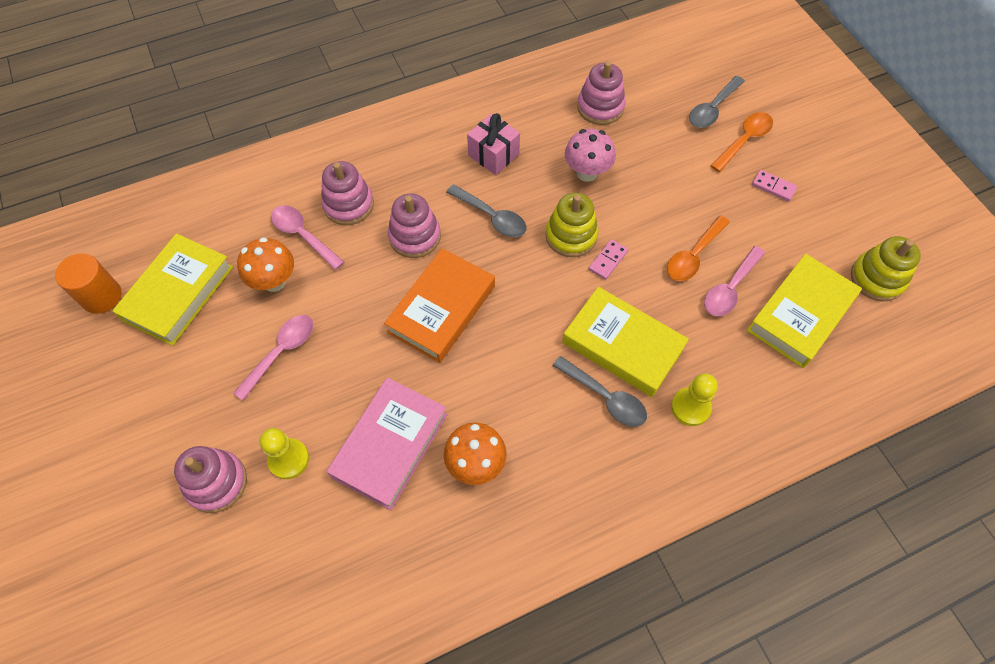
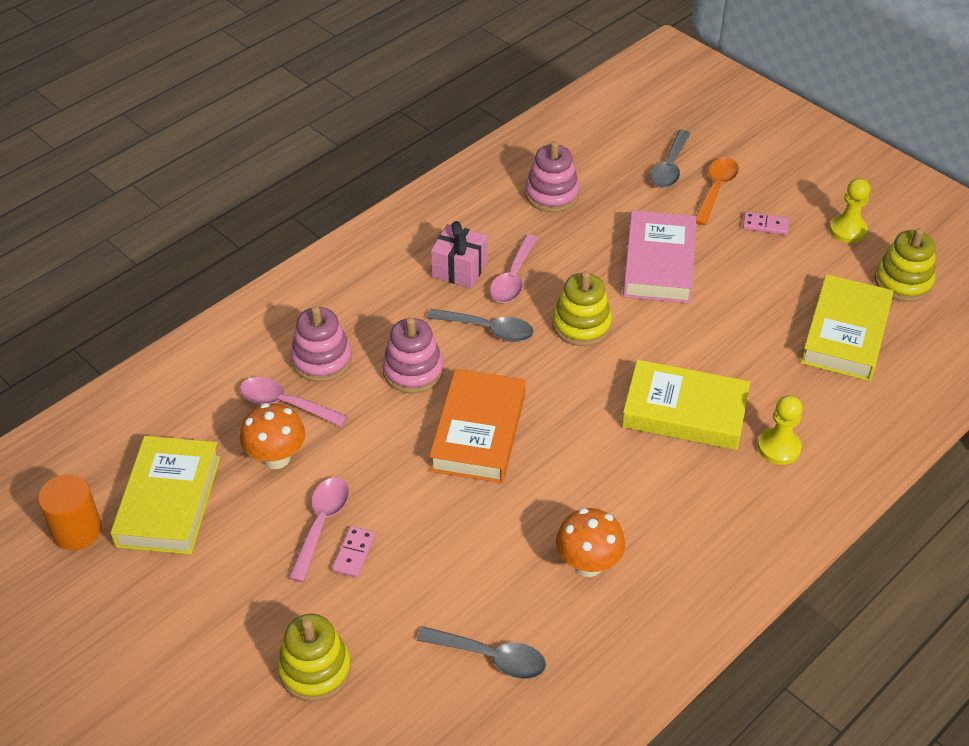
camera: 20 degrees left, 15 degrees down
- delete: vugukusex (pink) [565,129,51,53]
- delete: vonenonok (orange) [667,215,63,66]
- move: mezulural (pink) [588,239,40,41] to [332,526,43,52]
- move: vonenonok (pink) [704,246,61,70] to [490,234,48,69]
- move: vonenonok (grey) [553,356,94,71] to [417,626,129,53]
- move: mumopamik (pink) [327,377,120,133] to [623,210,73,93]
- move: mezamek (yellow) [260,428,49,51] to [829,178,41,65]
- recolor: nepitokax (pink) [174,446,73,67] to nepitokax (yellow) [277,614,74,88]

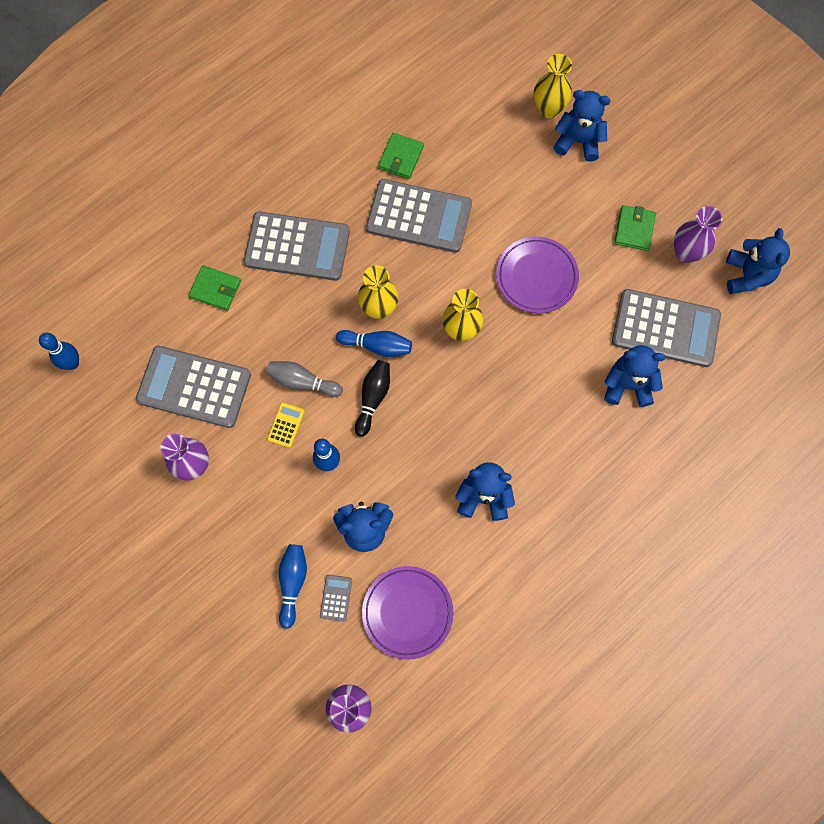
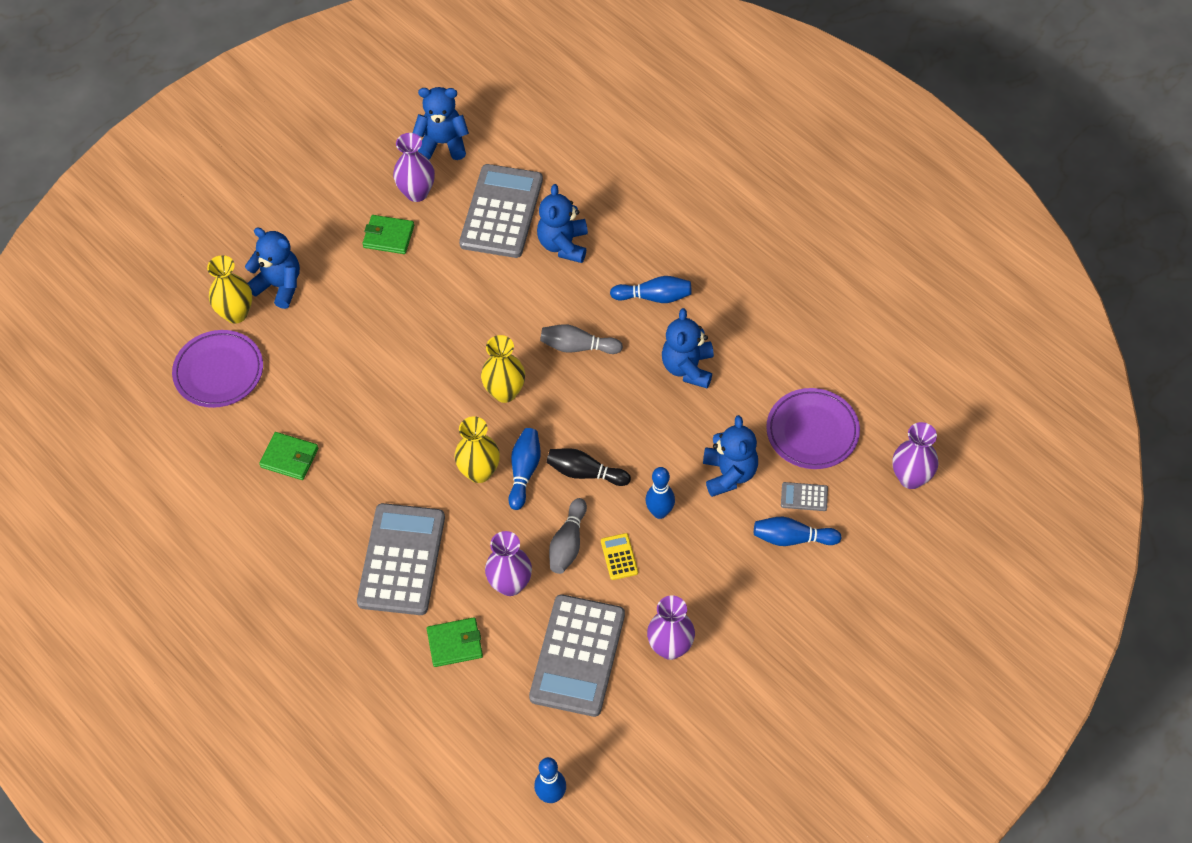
camera: 90 degrees left, 15 degrees down
- rotate: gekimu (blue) [553,90,58,72] = [245,228,55,81] 105 degrees clockwise
- delete: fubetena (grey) [366,179,106,74]
- move: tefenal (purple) [496,236,83,77] to [172,330,91,78]
- rotate: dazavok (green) [188,265,53,46] = [427,617,56,50] 60 degrees clockwise
- rotate: fubetena (yellow) [267,402,38,46] = [601,533,37,47] 60 degrees clockwise
- insert: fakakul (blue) [610,276,81,27]
- insert: fakakul (grey) [540,324,83,30]
- insert: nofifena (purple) [485,531,47,65]

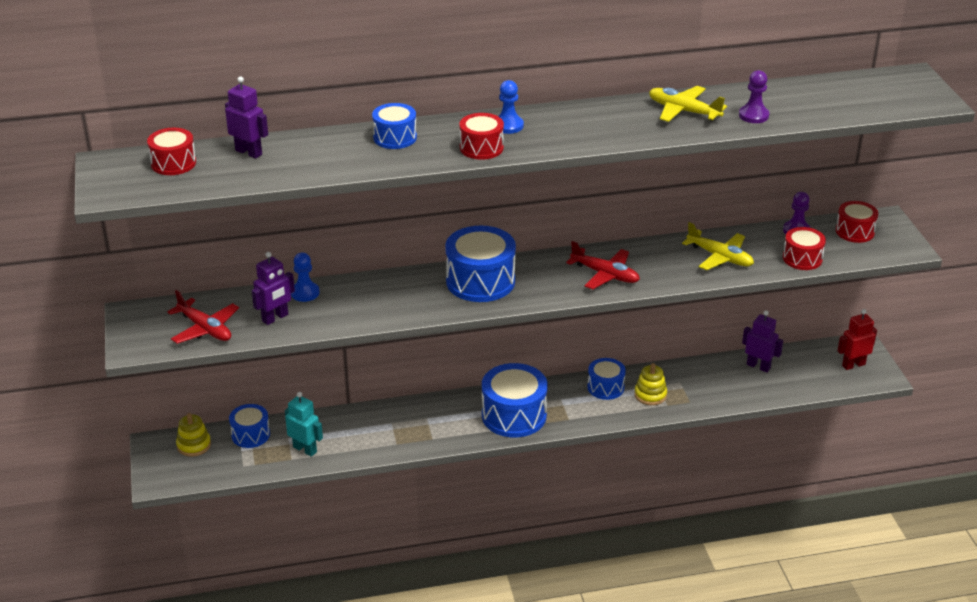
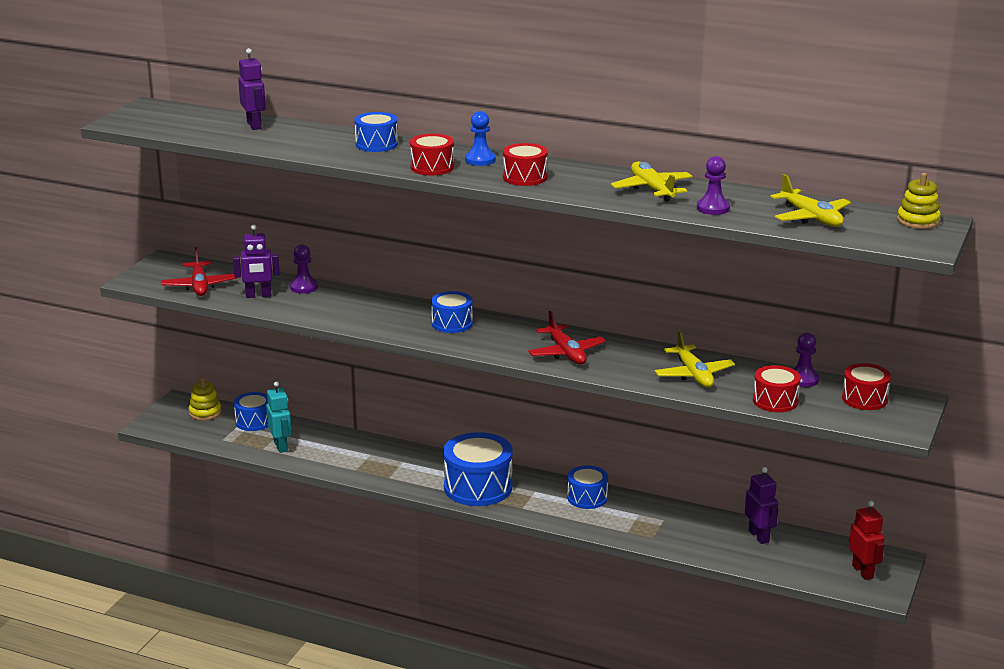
camera: 35 degrees right, 10 degrees down
- move: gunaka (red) [147,128,49,47] to [503,143,45,43]
- resize: gunaka (blue) [445,226,71,76] = [431,291,42,42] x0.58
- recolor: mezamek (blue) [291,253,29,49] to mezamek (purple) [290,244,28,50]
- rotate: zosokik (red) [837,309,40,61] = [849,501,35,79] 60 degrees clockwise
- move: nepitokax (yellow) [634,363,33,42] to [897,173,44,56]
- insert: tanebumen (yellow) [770,174,81,53]

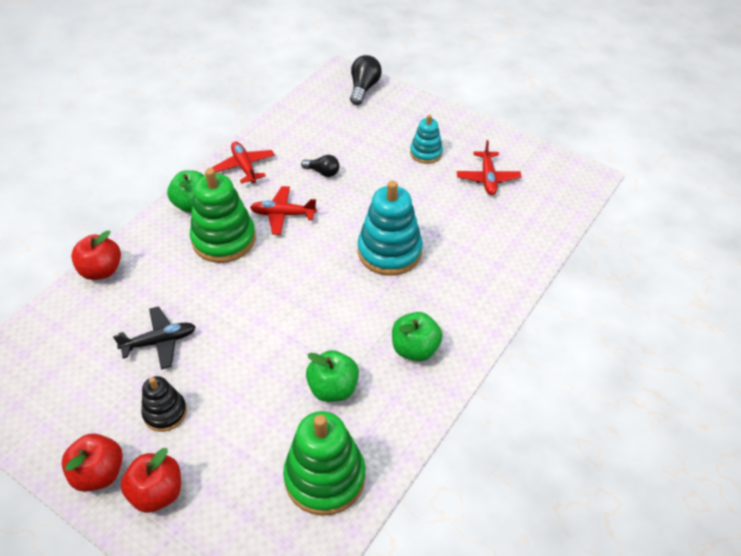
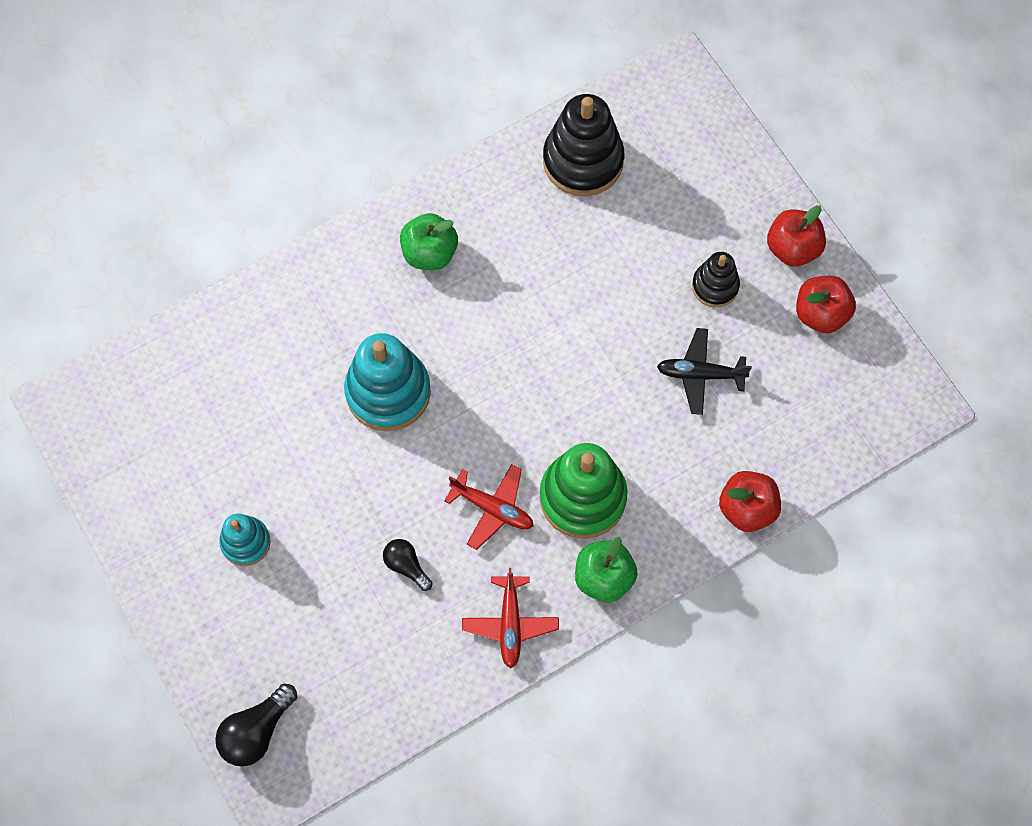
camera: 155 degrees left, 20 degrees up
- delete: tanebumen (red) [457,140,64,55]
- delete: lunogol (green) [306,350,53,52]
- recolor: nepitokax (green) [283,411,83,105] to nepitokax (black) [543,94,81,102]
- move: lunogol (red) [121,448,60,65] to [796,276,60,57]

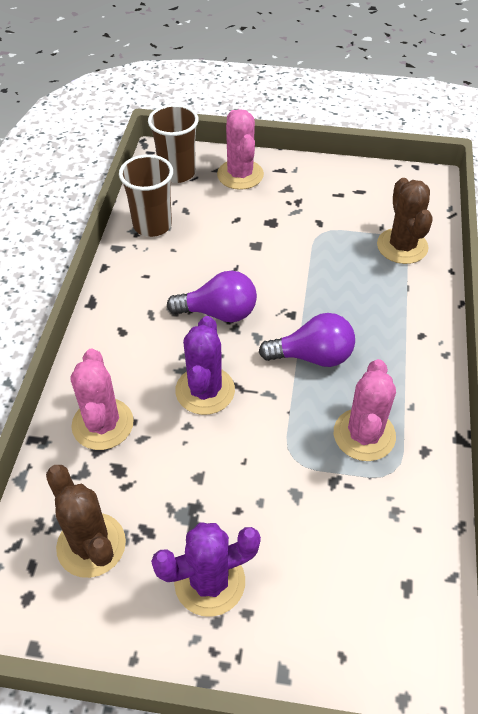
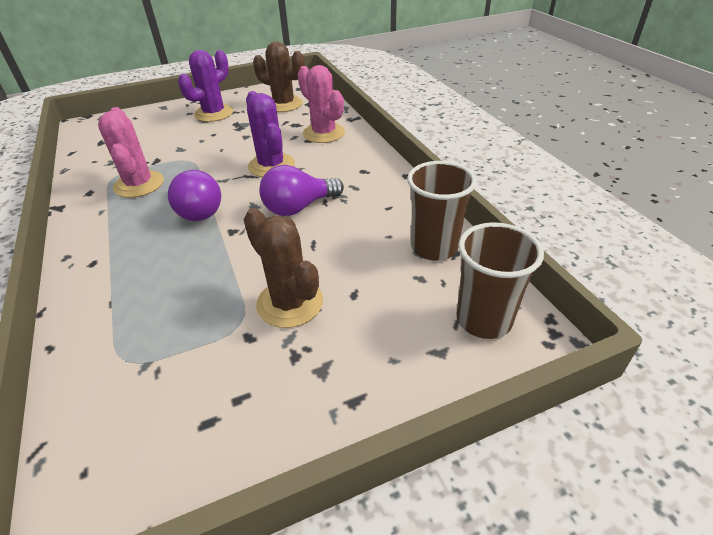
camera: 150 degrees right, 10 degrees down
- delete: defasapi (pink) [217,109,47,81]
- move: defasapi (brown) [377,178,56,86] to [244,208,79,120]
- rotate: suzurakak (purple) [259,313,96,54] = [168,170,53,51] 90 degrees counterclockwise

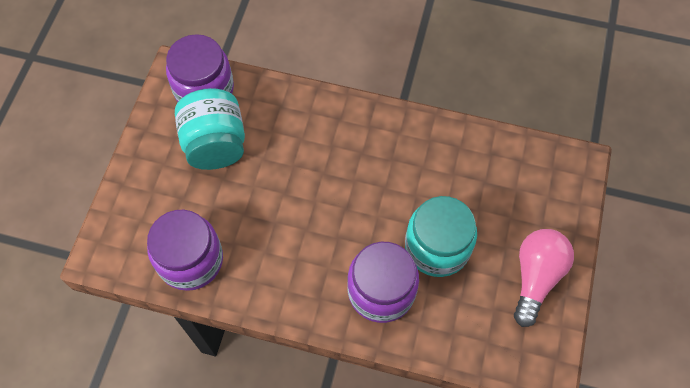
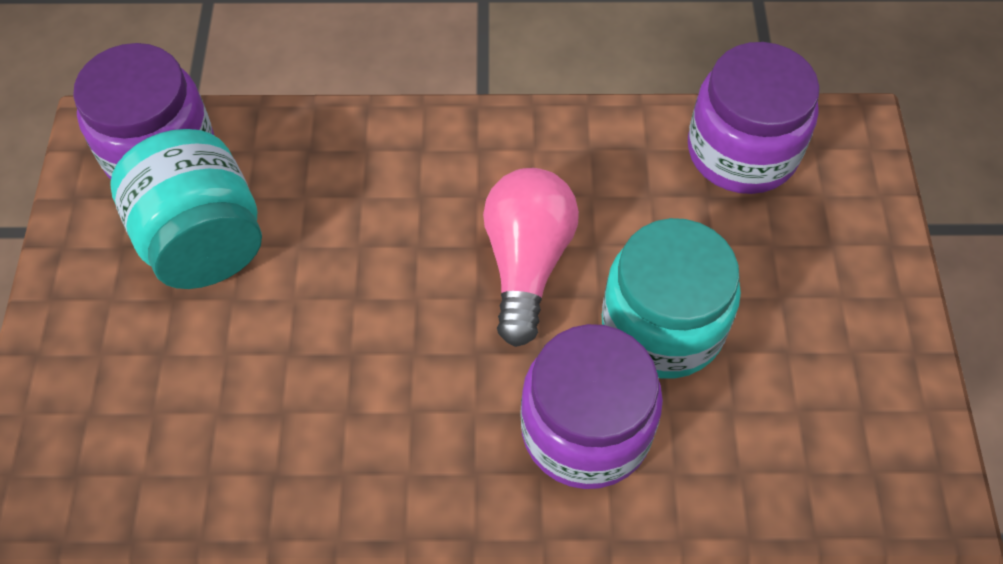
camera: 15 degrees left, 5 degrees down
- move: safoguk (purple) [147,210,76,81] to [688,42,132,152]
- move: suzurakak (pink) [514,229,60,98] to [483,168,96,179]

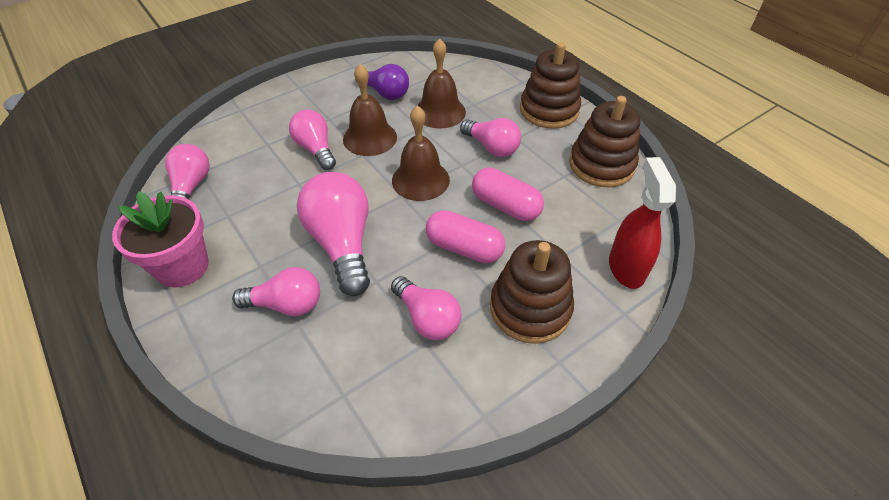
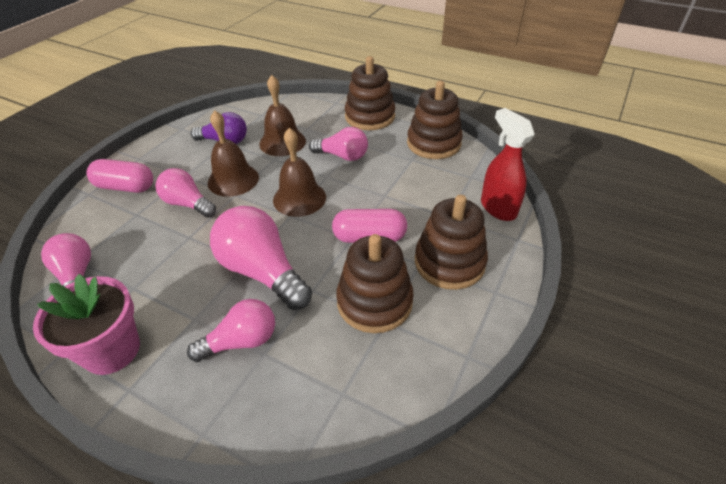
camera: 25 degrees left, 5 degrees down
- move: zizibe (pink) [472,167,72,54] to [86,159,67,34]
- replace: suzurakak (pink) [391,276,71,64] to nepitokax (brown) [336,234,78,99]

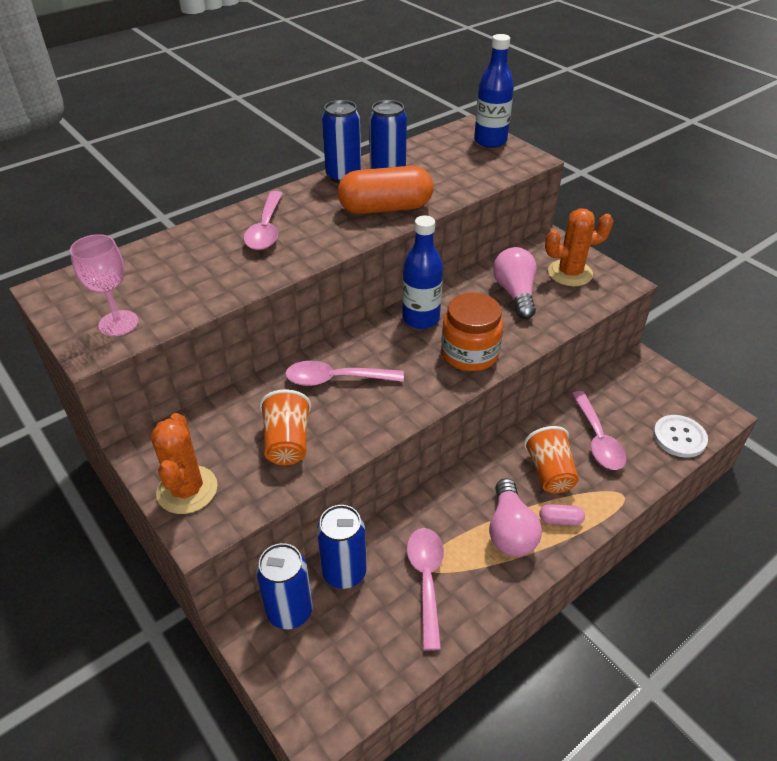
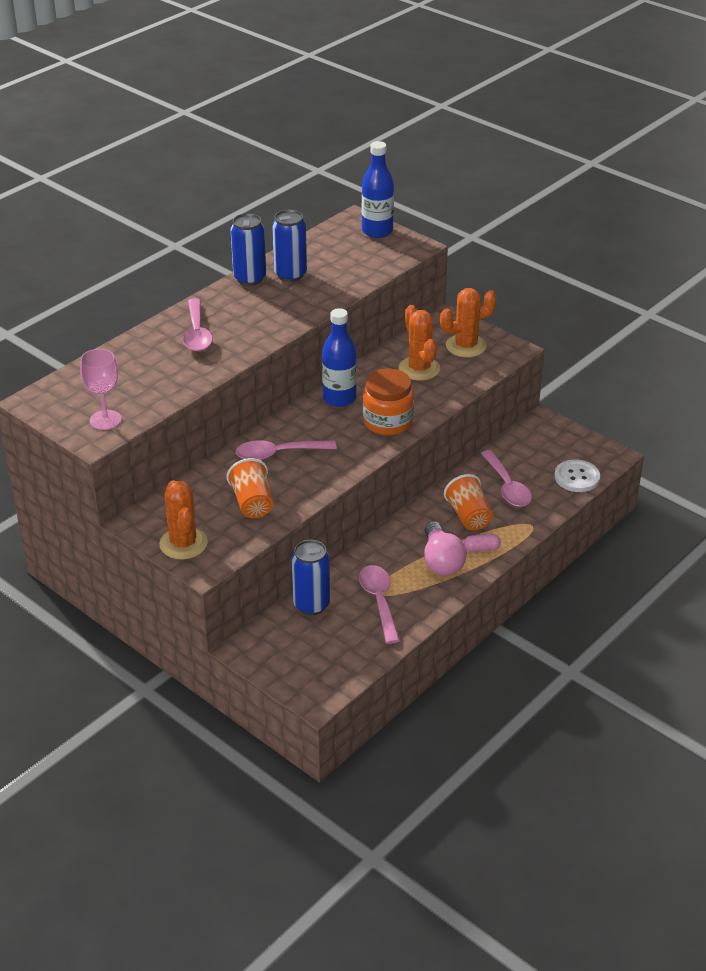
camera: 10 degrees left, 5 degrees down
- delete: zizibe (orange) [338,166,95,48]
- replace: suzurakak (pink) [493,247,44,72] to defasapi (orange) [399,305,41,76]
- delete: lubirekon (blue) [256,543,57,86]

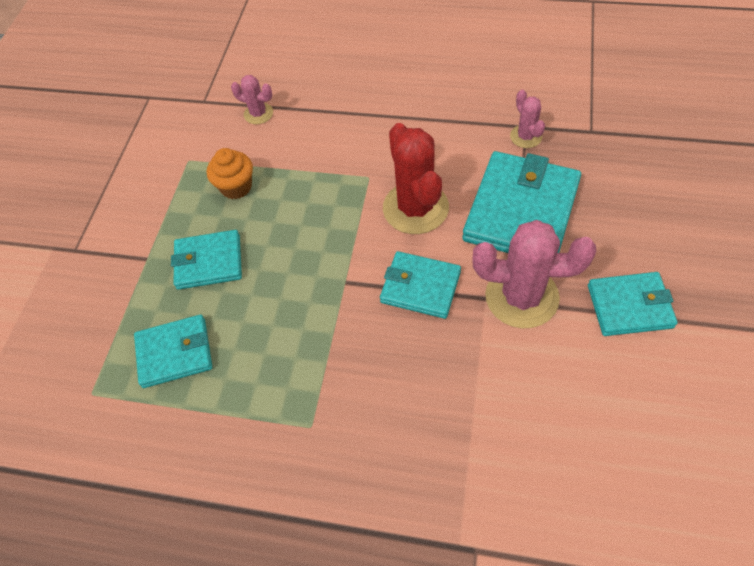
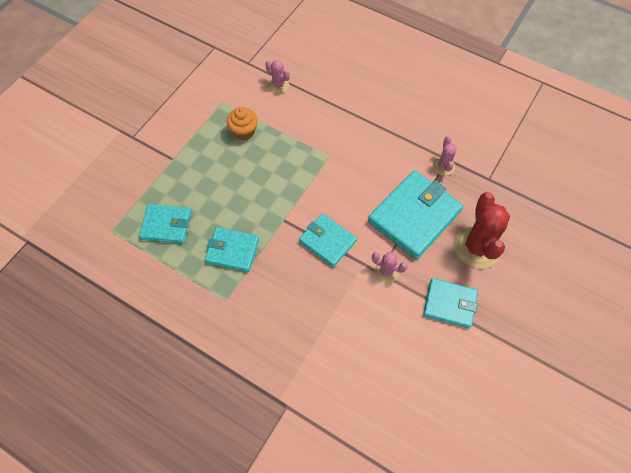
camera: 15 degrees right, 5 degrees up
- move: defasapi (red) [383,123,66,111] to [454,192,56,76]
- resize: defasapi (pink) [472,220,124,108] = [372,252,36,31] x0.51
- move: dazavok (turquoise) [171,230,71,60] to [205,227,54,45]

